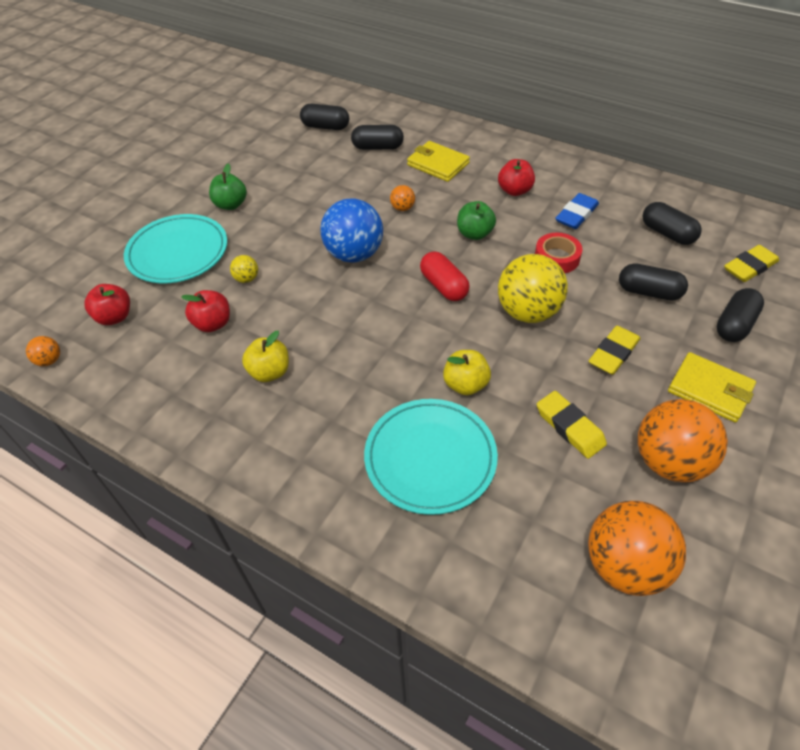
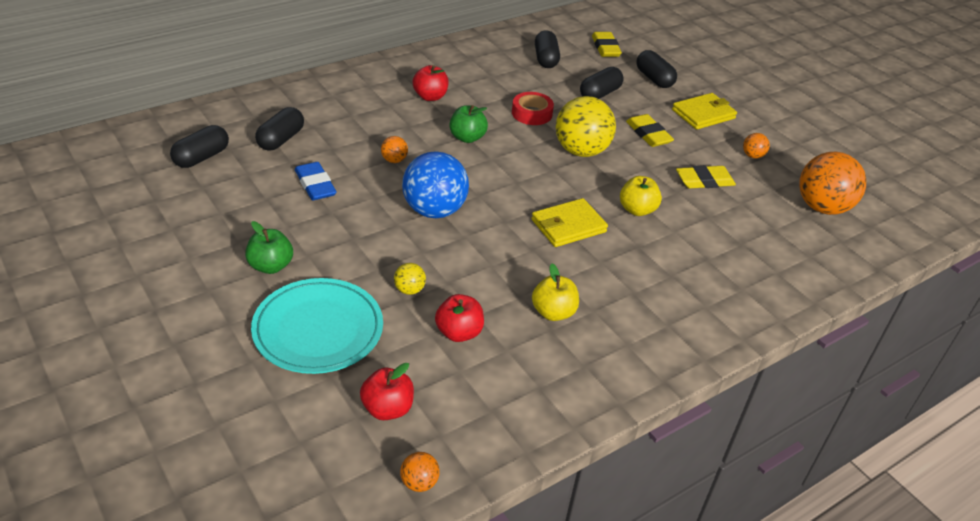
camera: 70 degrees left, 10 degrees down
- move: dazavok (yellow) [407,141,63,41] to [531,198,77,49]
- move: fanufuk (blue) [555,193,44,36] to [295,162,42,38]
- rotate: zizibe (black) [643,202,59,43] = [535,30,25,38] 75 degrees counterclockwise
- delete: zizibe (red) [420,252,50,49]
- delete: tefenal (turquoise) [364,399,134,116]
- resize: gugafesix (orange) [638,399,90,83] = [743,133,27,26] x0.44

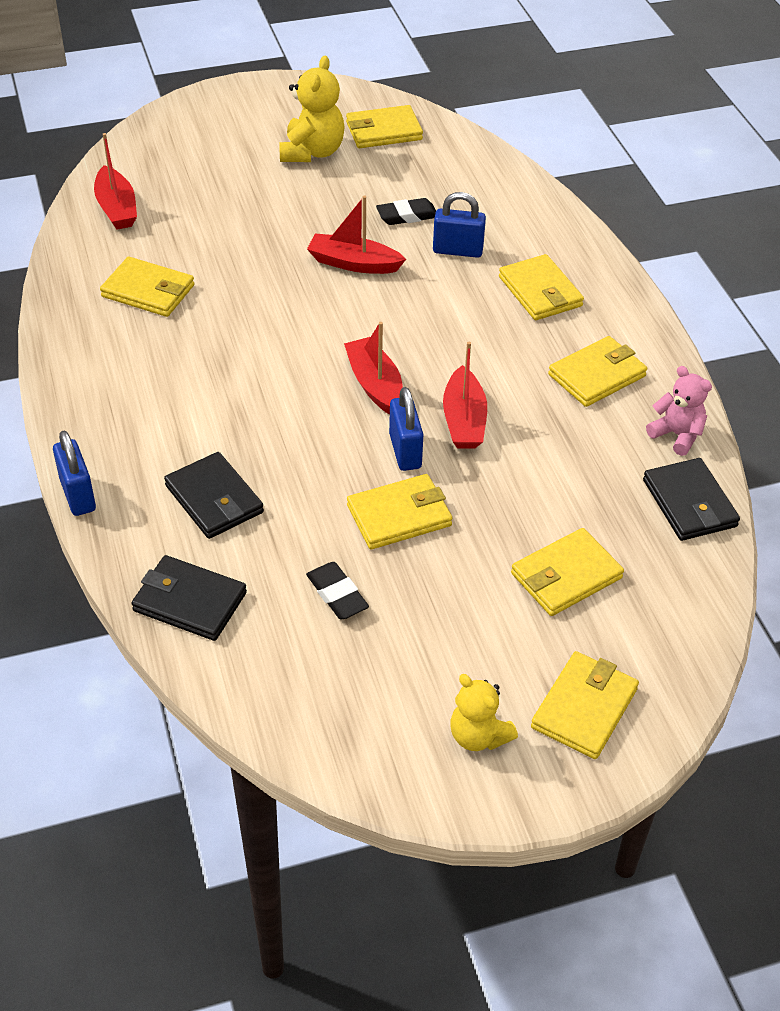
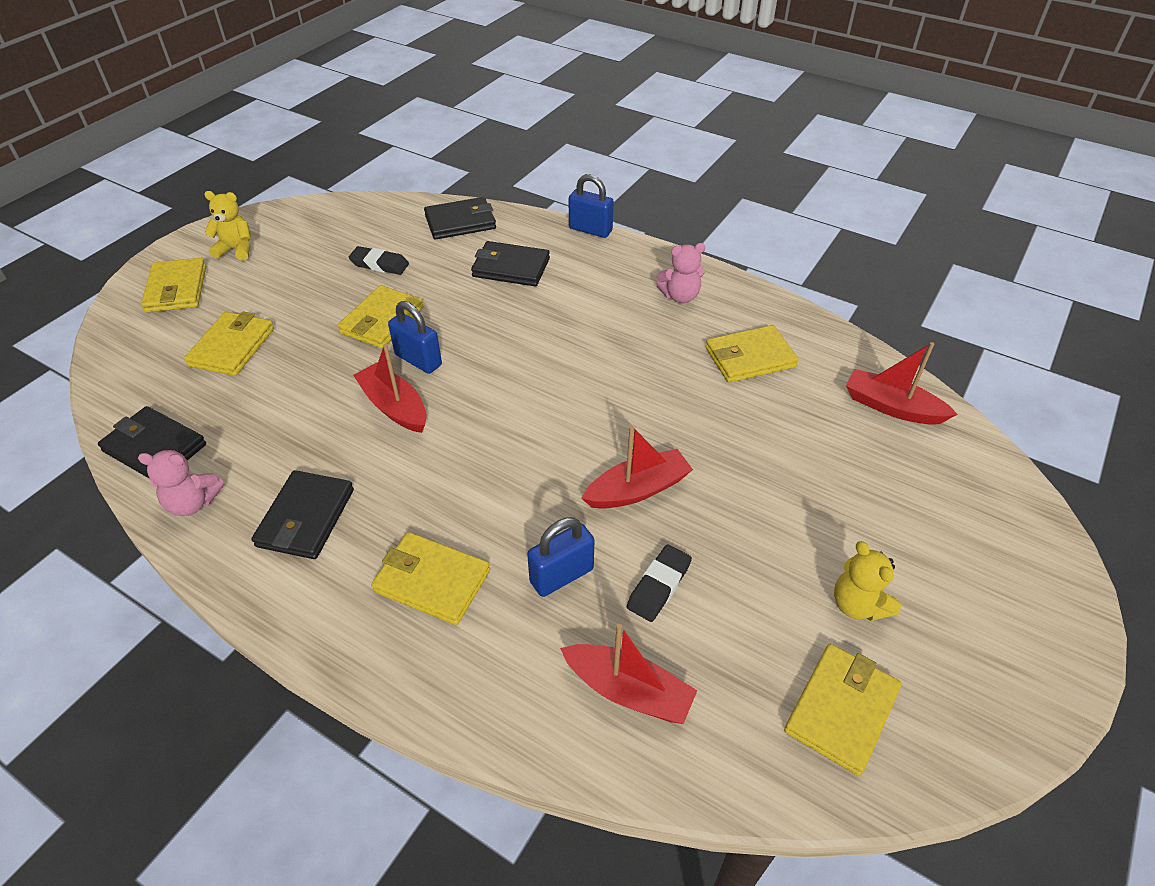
camera: 140 degrees right, 0 degrees up
- resize: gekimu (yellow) [279,55,66,107] = [834,541,67,80] x0.66
- move: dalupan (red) [344,322,59,92] to [560,624,137,100]
- recolor: dazavok (yellow) [548,336,99,71] to dazavok (black) [252,470,102,89]
- insert: gekimu (pink) [656,243,49,60]

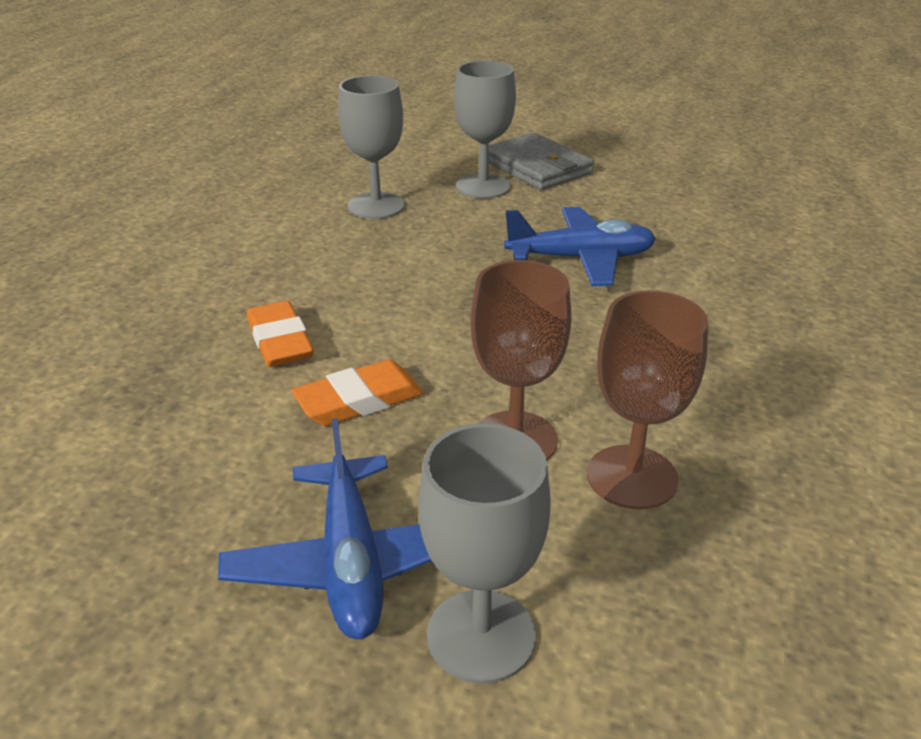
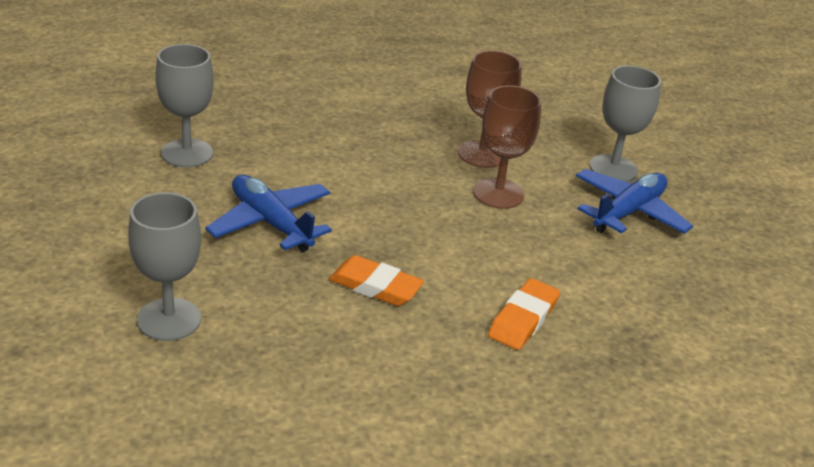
camera: 130 degrees left, 0 degrees up
- move: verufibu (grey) [338,75,67,144] to [155,44,59,124]
- delete: dazavok (grey) [488,133,106,57]
- move: fanufuk (orange) [291,360,133,66] to [329,255,95,51]

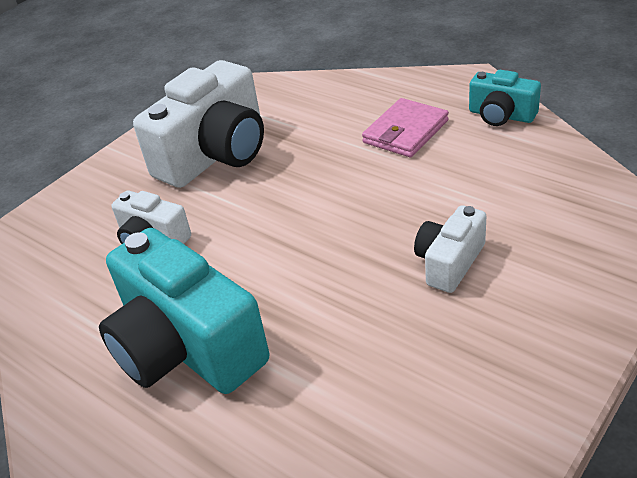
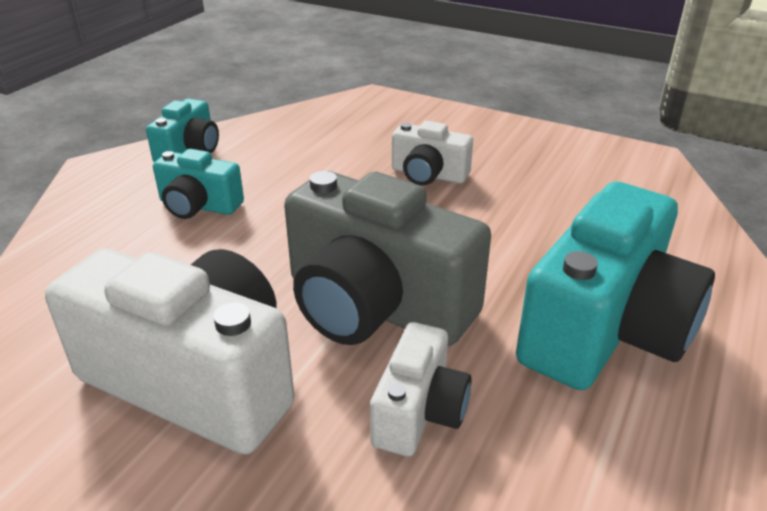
camera: 105 degrees left, 5 degrees down
- replace: dazavok (pink) [362,98,87,59] to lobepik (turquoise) [153,149,91,70]
- insert: lobepik (grey) [284,171,207,175]

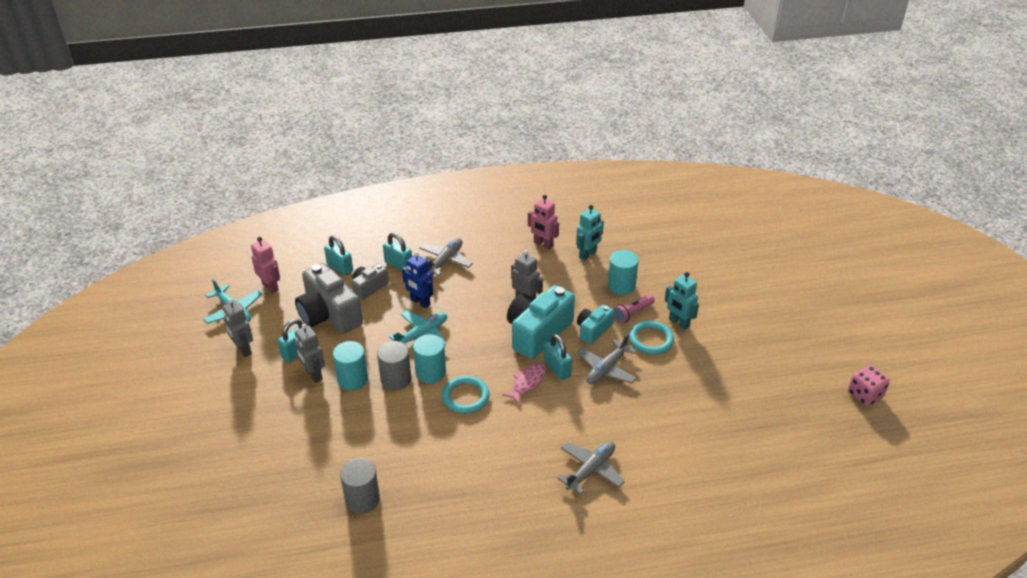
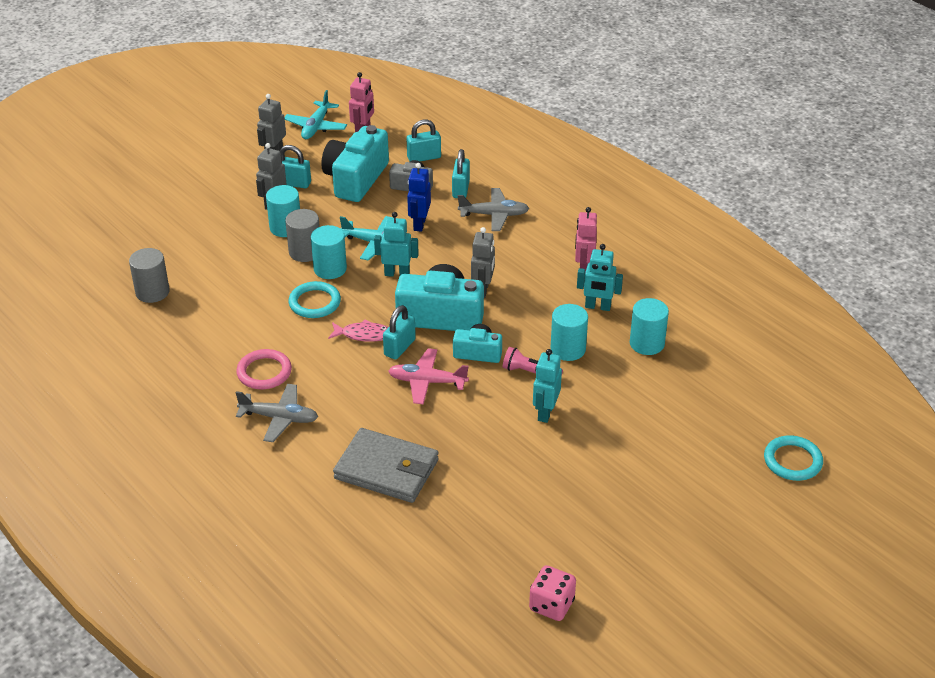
camera: 60 degrees right, 0 degrees up
- rotate: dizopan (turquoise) [324,235,29,41] = [407,119,34,42] 60 degrees clockwise
- recolor: lobepik (grey) [295,263,68,71] to lobepik (turquoise) [321,125,68,77]
- move: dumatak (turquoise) [629,321,45,34] to [764,435,59,46]
- recolor: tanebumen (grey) [577,333,60,51] to tanebumen (pink) [388,348,81,56]
- insert: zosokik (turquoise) [374,212,45,65]
- insert: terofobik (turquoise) [630,298,39,57]
- insert: dumatak (pink) [236,349,56,40]
- insert: dazavok (grey) [333,428,106,75]

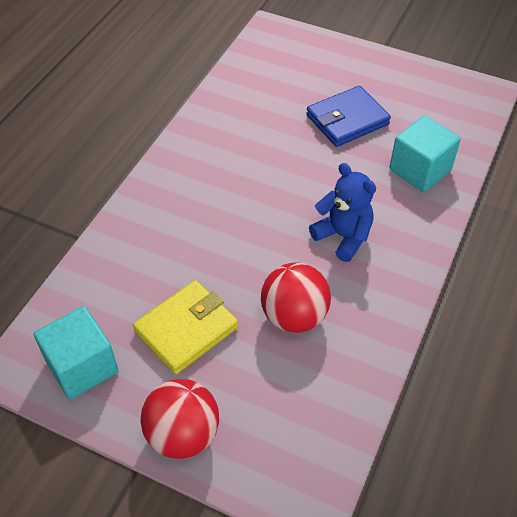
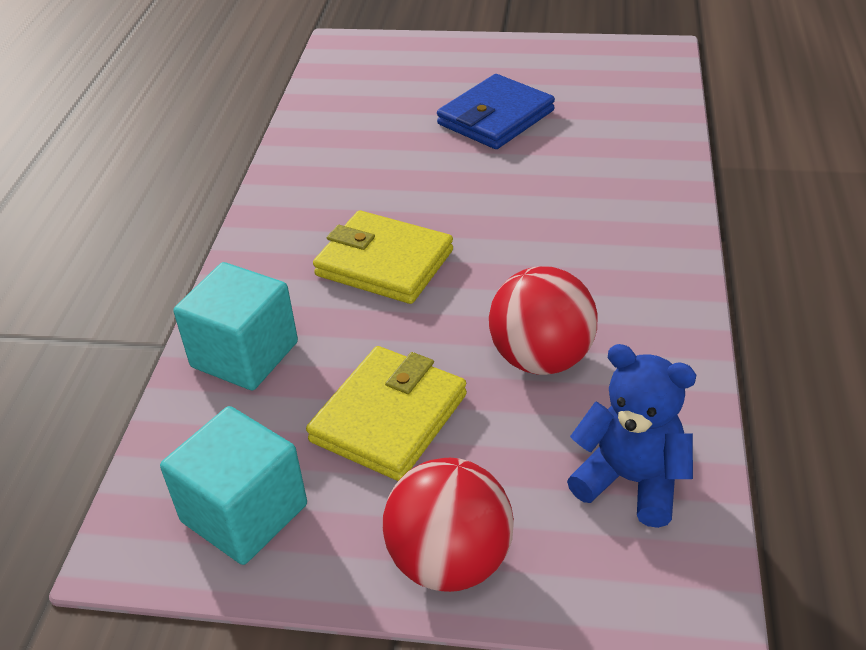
camera: 15 degrees left, 10 degrees down
- move: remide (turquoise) [389,116,72,76] to [173,262,125,128]
- move: gekimu (blue) [309,163,67,99] to [567,344,129,184]
- insert: dazavok (yellow) [313,211,140,93]

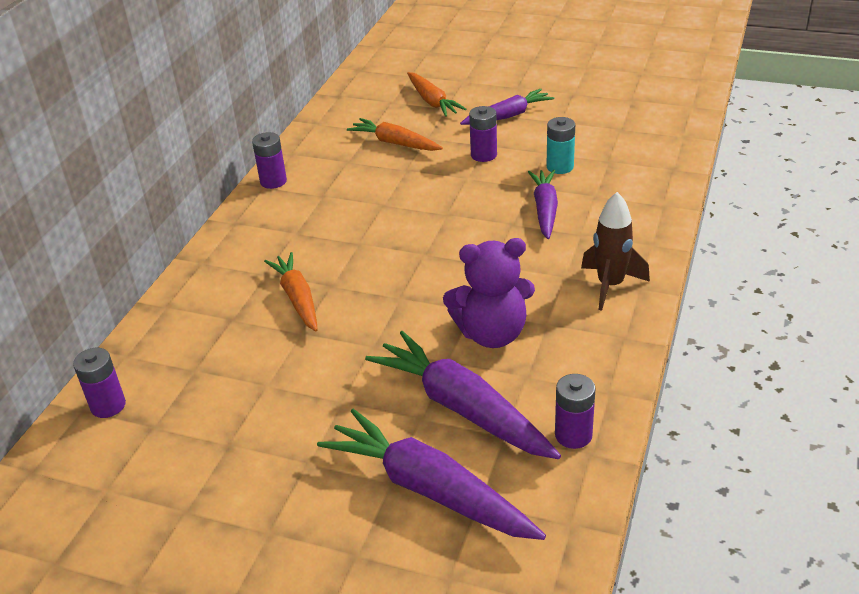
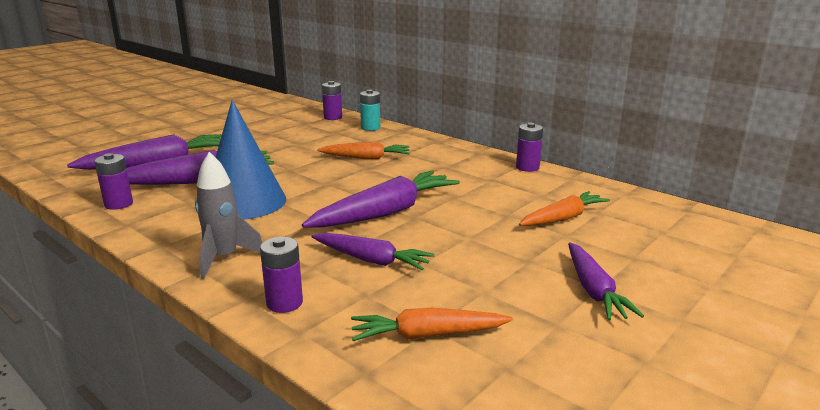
camera: 110 degrees right, 15 degrees down
- move: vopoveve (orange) [407,72,59,45] to [351,308,162,33]
- move: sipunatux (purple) [469,106,28,56] to [260,237,43,76]
- move: sipunatux (turquoise) [546,117,29,57] to [360,90,20,41]
- recolor: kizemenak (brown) [581,192,69,119] to kizemenak (grey) [195,152,67,127]
- replace: gekimu (purple) [443,238,92,110] to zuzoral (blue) [216,100,70,120]
- insert: vopoveve (purple) [302,170,158,58]

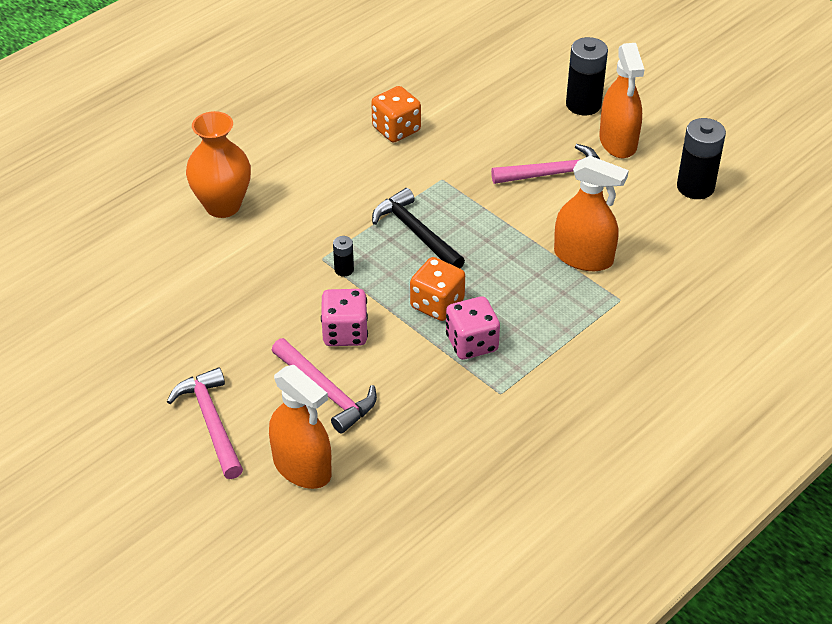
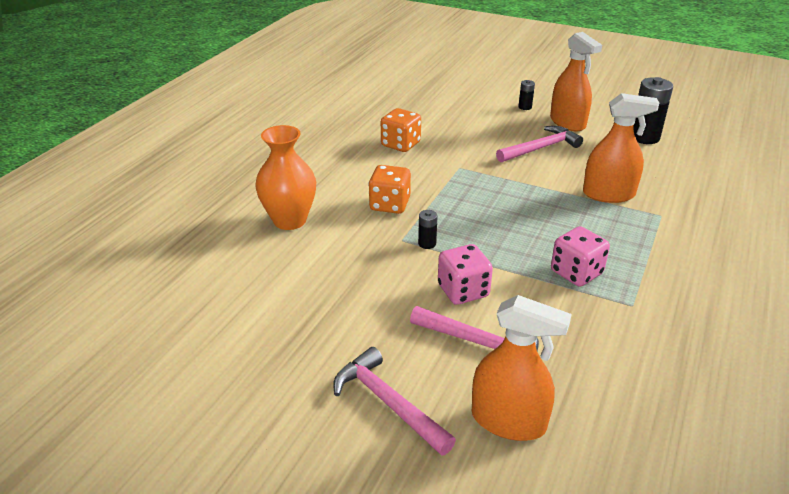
camera: 20 degrees left, 10 degrees down
- resize: sipunatux (black) [566,37,42,78] = [518,80,17,30] x0.49
- delete: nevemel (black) [372,188,93,81]
- move: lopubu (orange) [410,257,55,64] to [368,165,43,49]

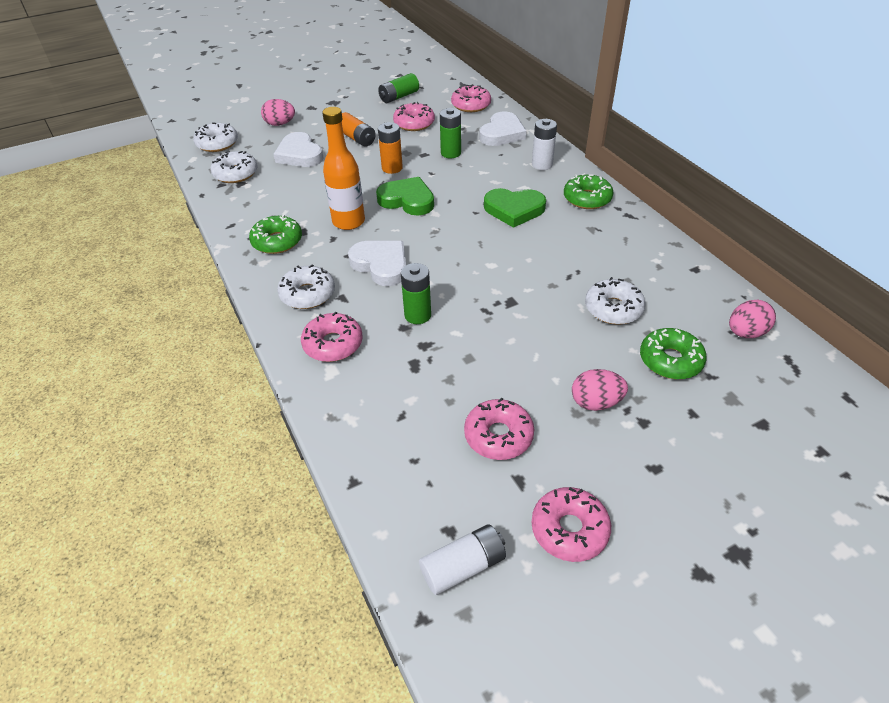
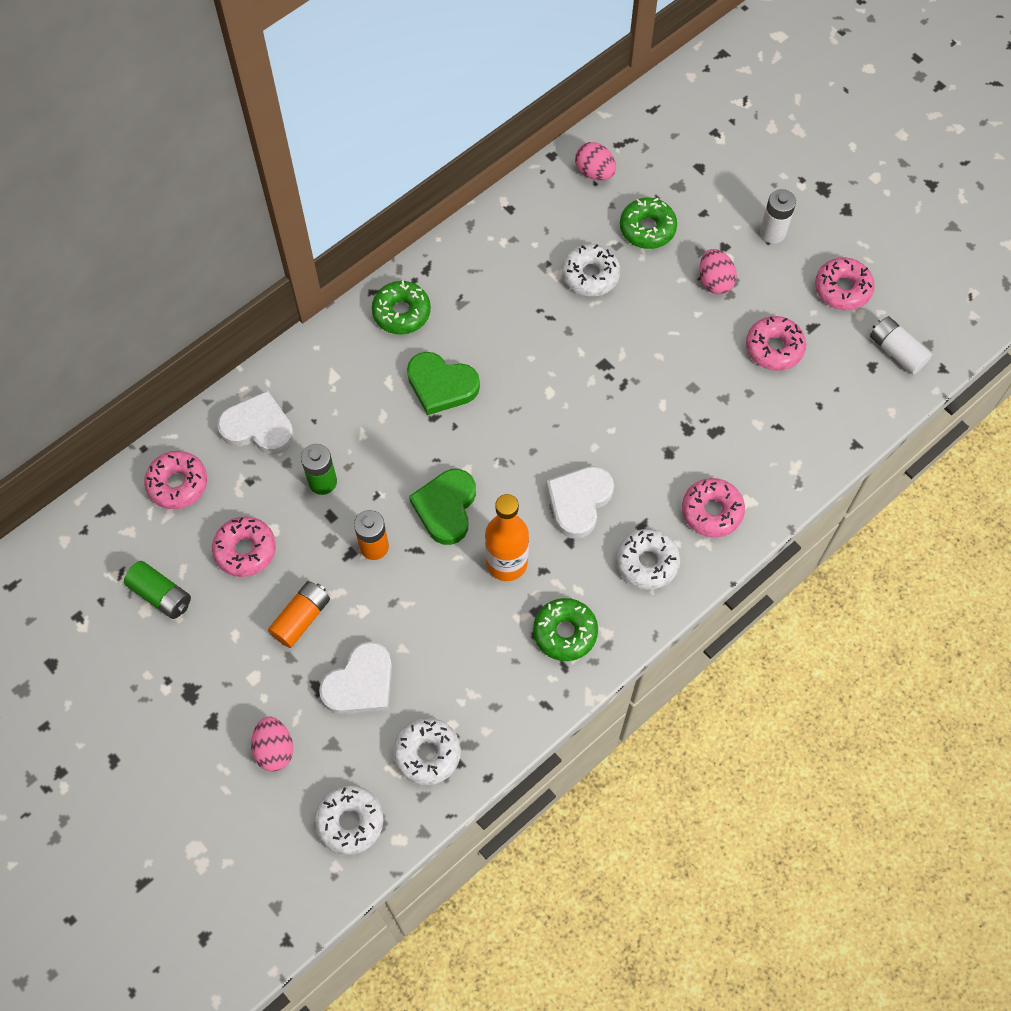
camera: 105 degrees left, 20 degrees up
- move: sipunatux (white) [532,119,25,51] to [760,189,36,55]
- rotate: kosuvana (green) [484,188,62,40] = [407,352,73,63] 120 degrees clockwise
- delete: sipunatux (green) [401,263,30,61]

